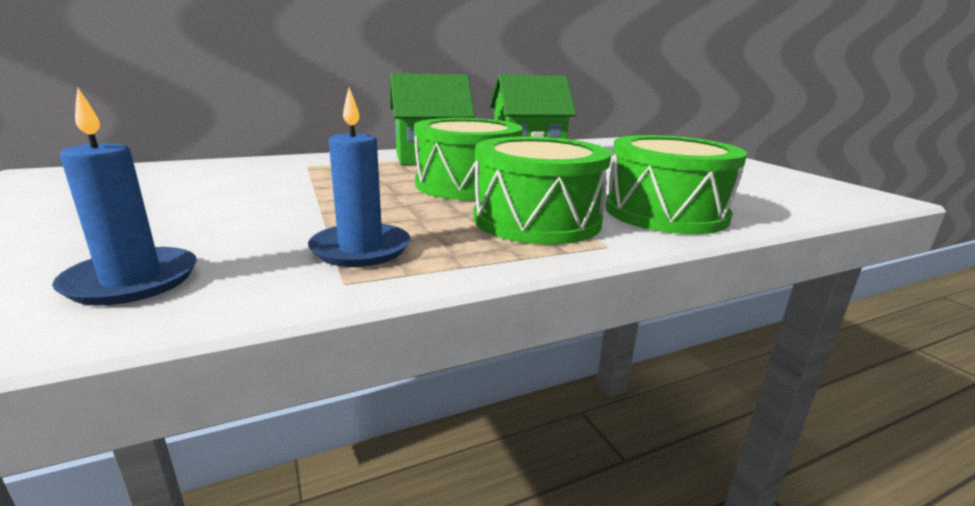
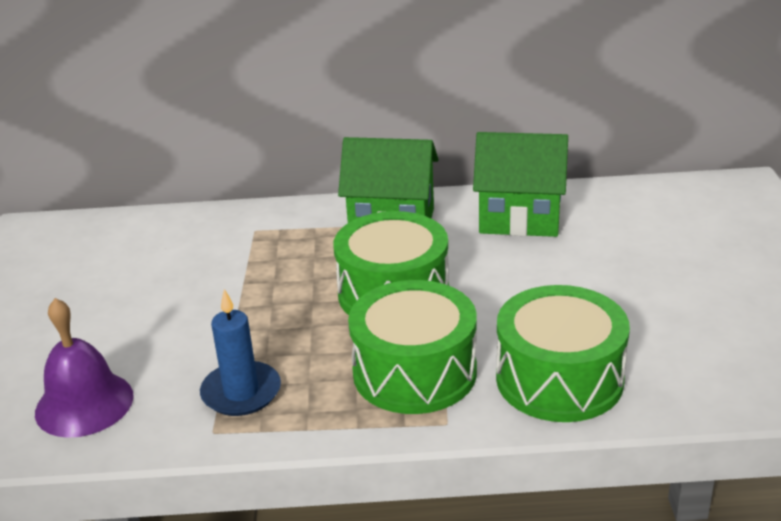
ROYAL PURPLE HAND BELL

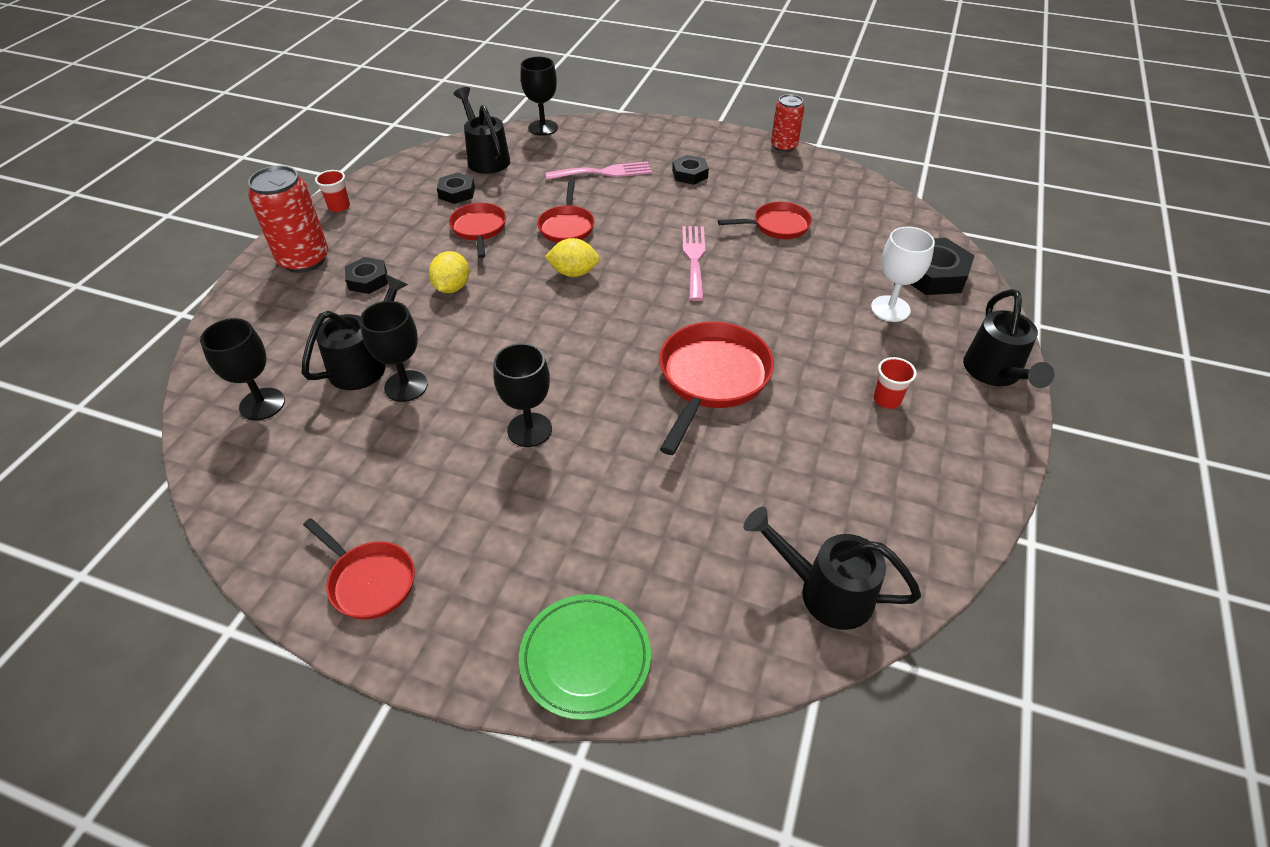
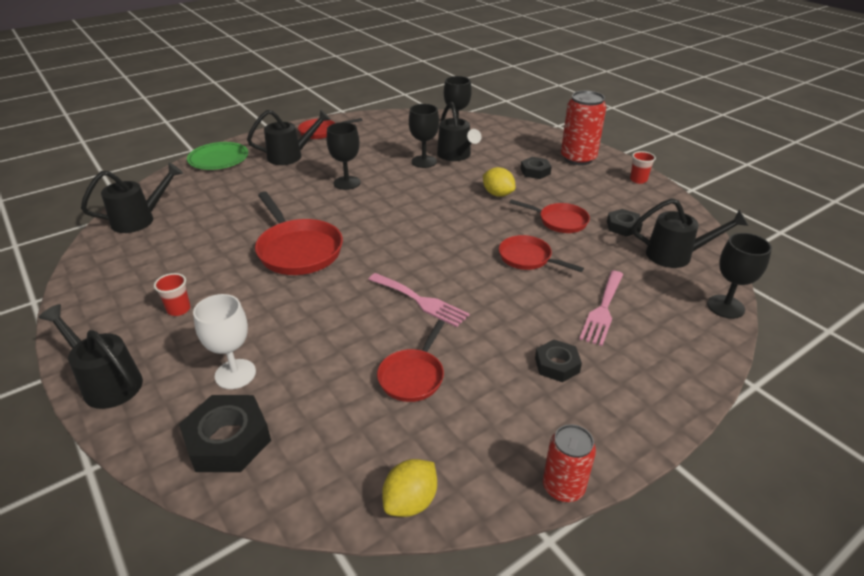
GOLDEN TOY LEMON (1st from left)
JET-BLACK WATERING CAN (3rd from left)

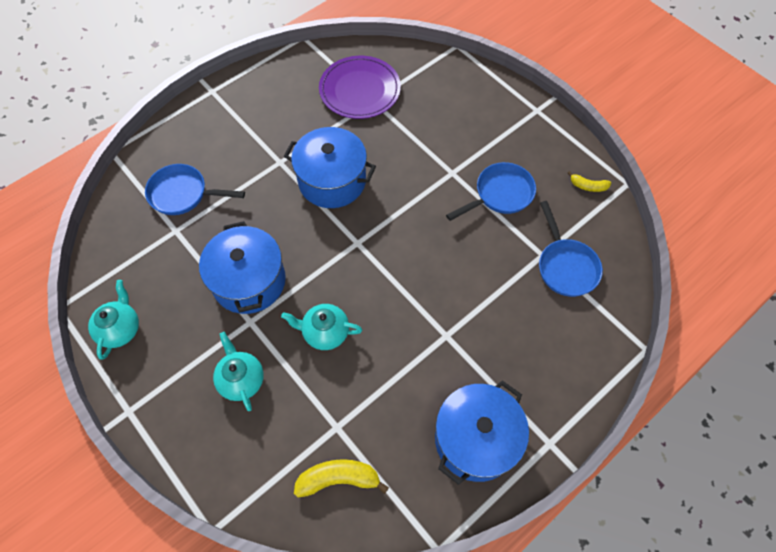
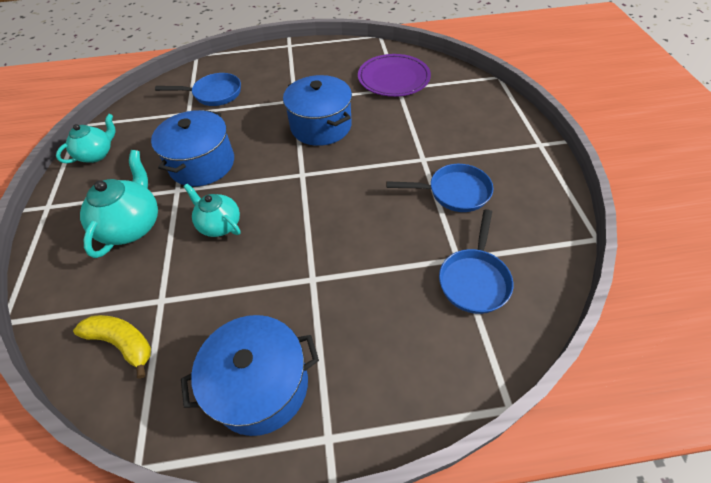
ROYAL BLUE SKILLET (1st from left)
GOLDEN TOY BANANA (2nd from left in the first image)
AQUA TEA POT (2nd from left)

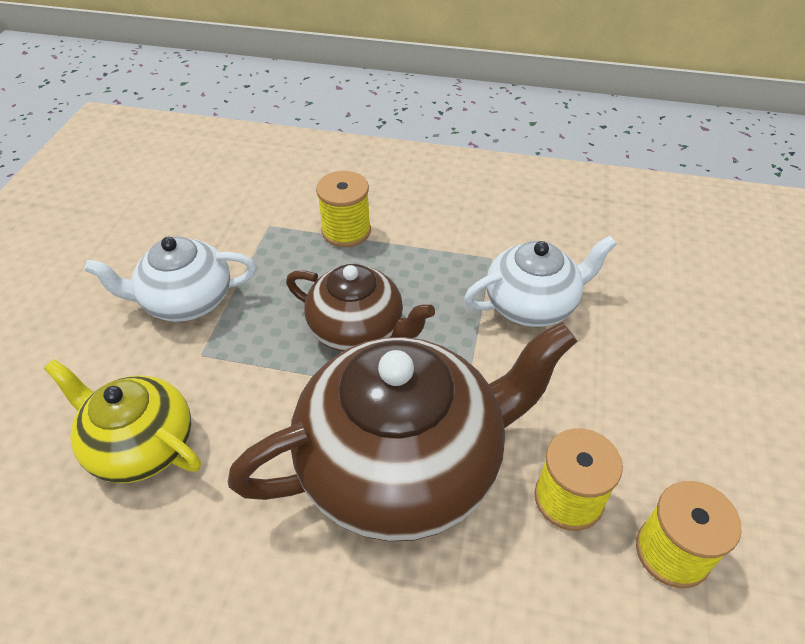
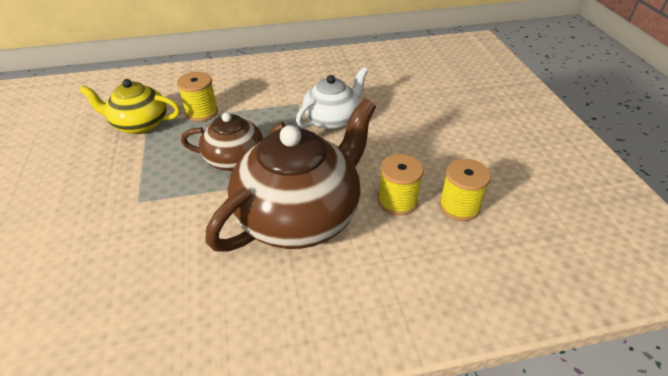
WHITE TEA POT (1st from left in the first image)
GOLDEN TEA POT

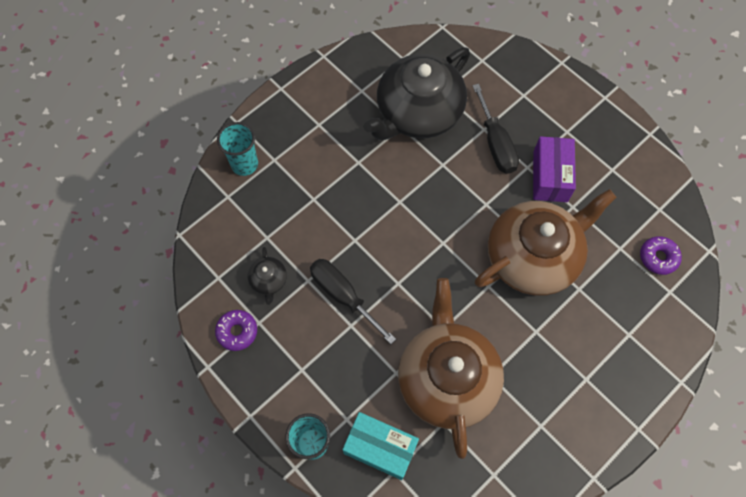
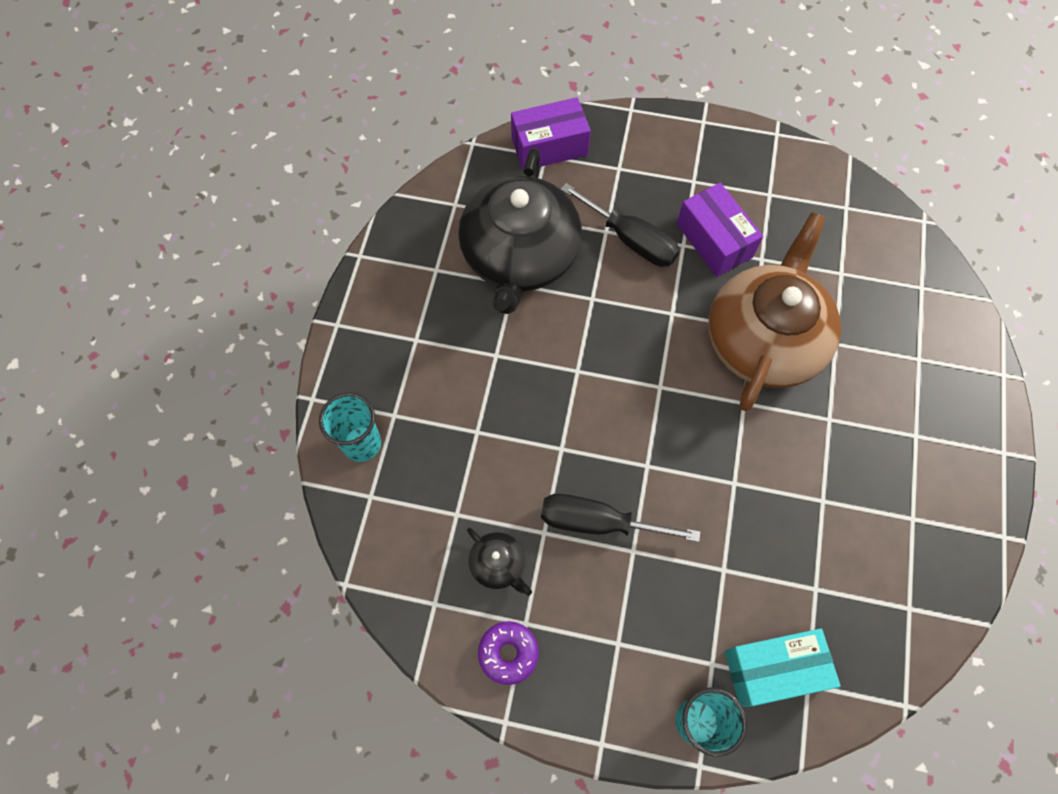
ROYAL PURPLE DOUGHNUT (2nd from left in the first image)
RUSSET TEA POT (1st from left in the first image)
ROYAL PURPLE PARCEL (1st from left)

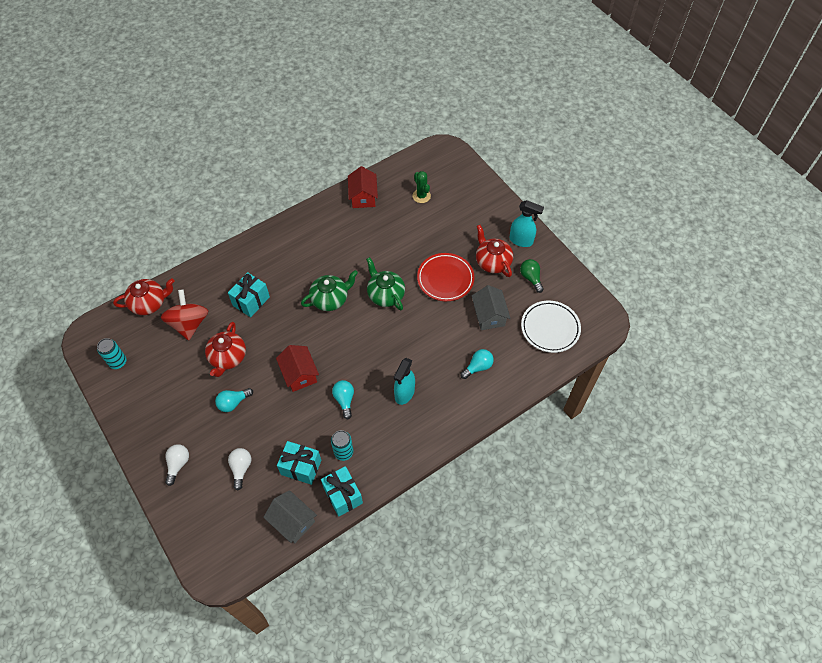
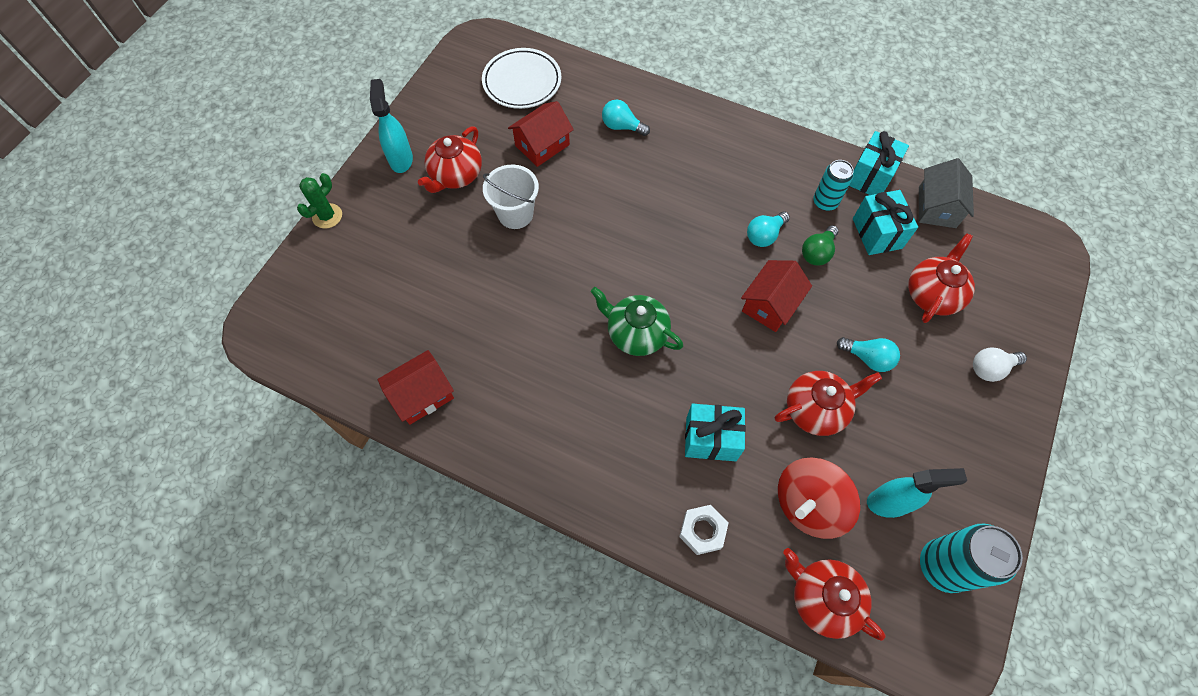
LEAF-GREEN PRICKLY PLANT
WHITE BUCKET
LEAF-GREEN TEA POT (2nd from left in the first image)
LEAF-GREEN LIGHT BULB
SCARLET HOUSE (2nd from left)
AQUA SODA CAN (2nd from left)
AQUA SPRAY BOTTLE (2nd from left)
SCARLET TEA POT (4th from left)
WHITE HEXAGON NUT

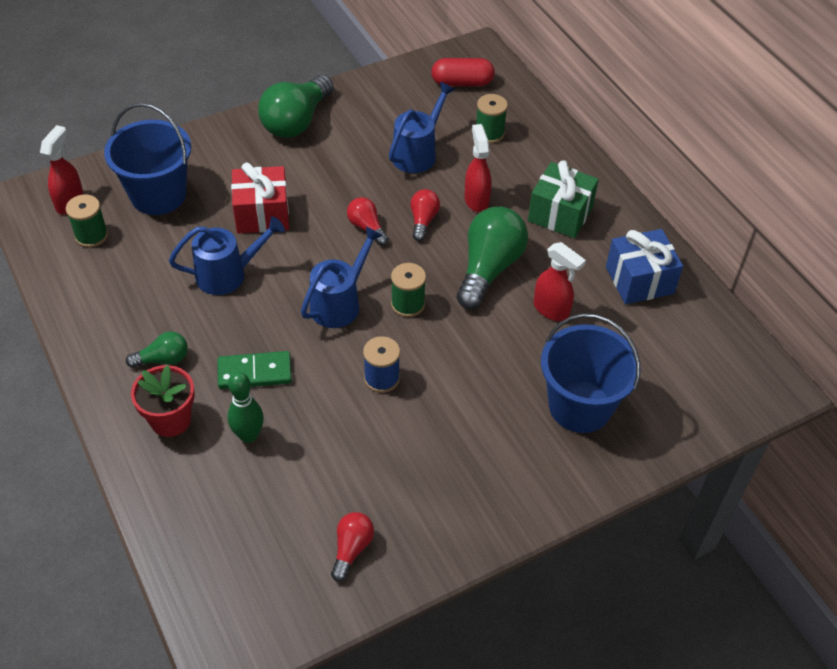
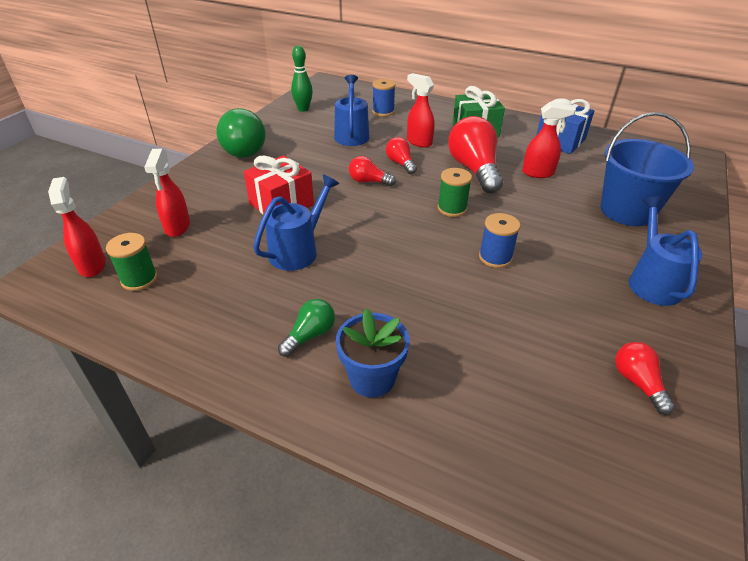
SCARLET CAPSULE
ROYAL BLUE REEL OF THREAD (1st from left)
SCARLET SPRAY BOTTLE (2nd from left)
SCARLET LIGHT BULB (3rd from left)
ROYAL BLUE WATERING CAN (3rd from left)
LEAF-GREEN DOMINO TILE
ROYAL BLUE FLOWER POT
LEAF-GREEN SKITTLE

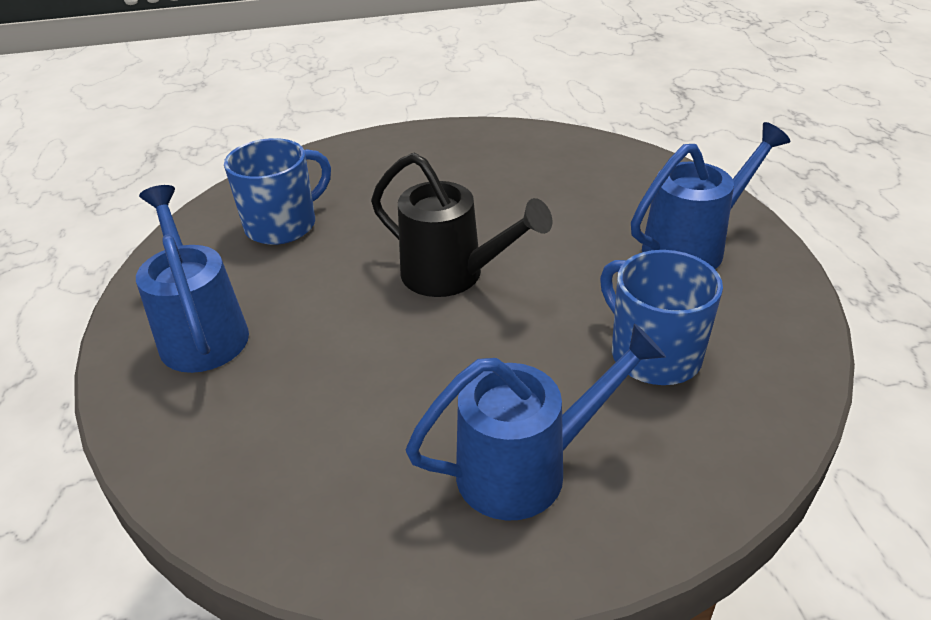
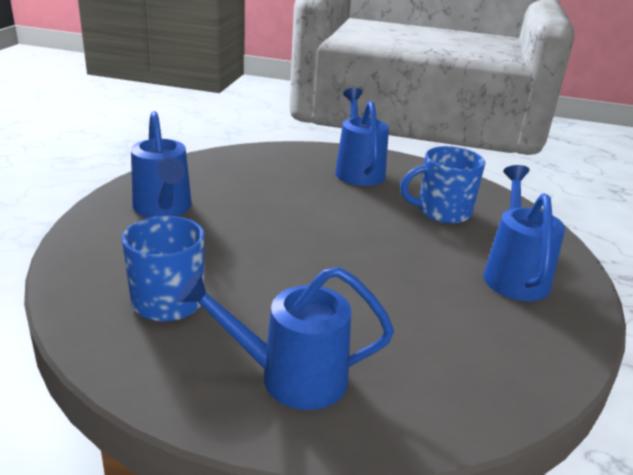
JET-BLACK WATERING CAN
ROYAL BLUE WATERING CAN (1st from left)

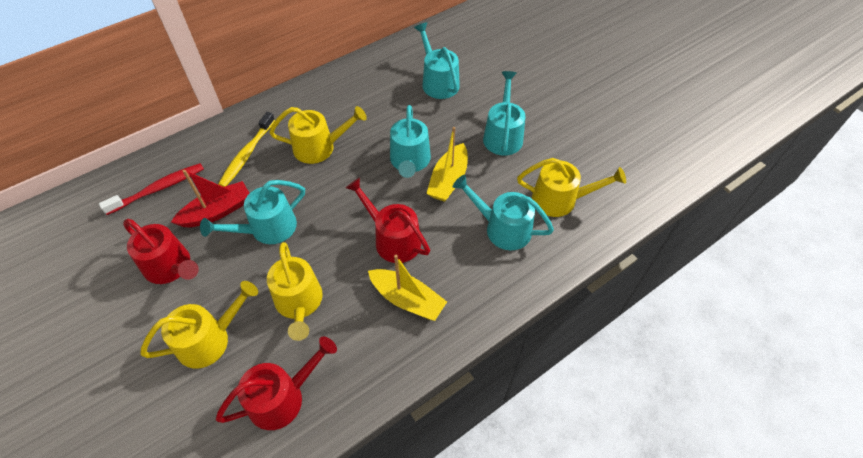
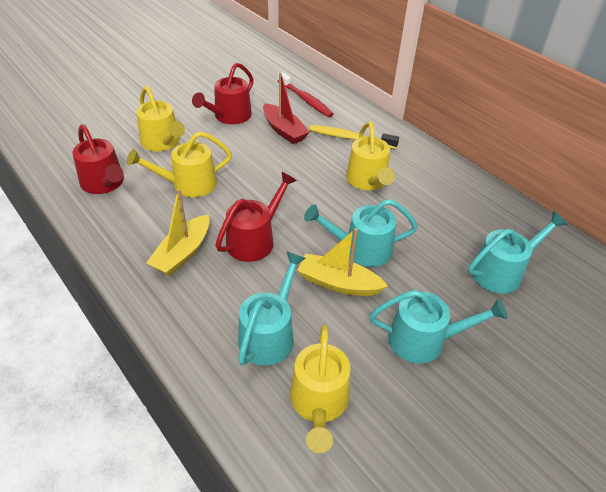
AQUA WATERING CAN (1st from left in the first image)

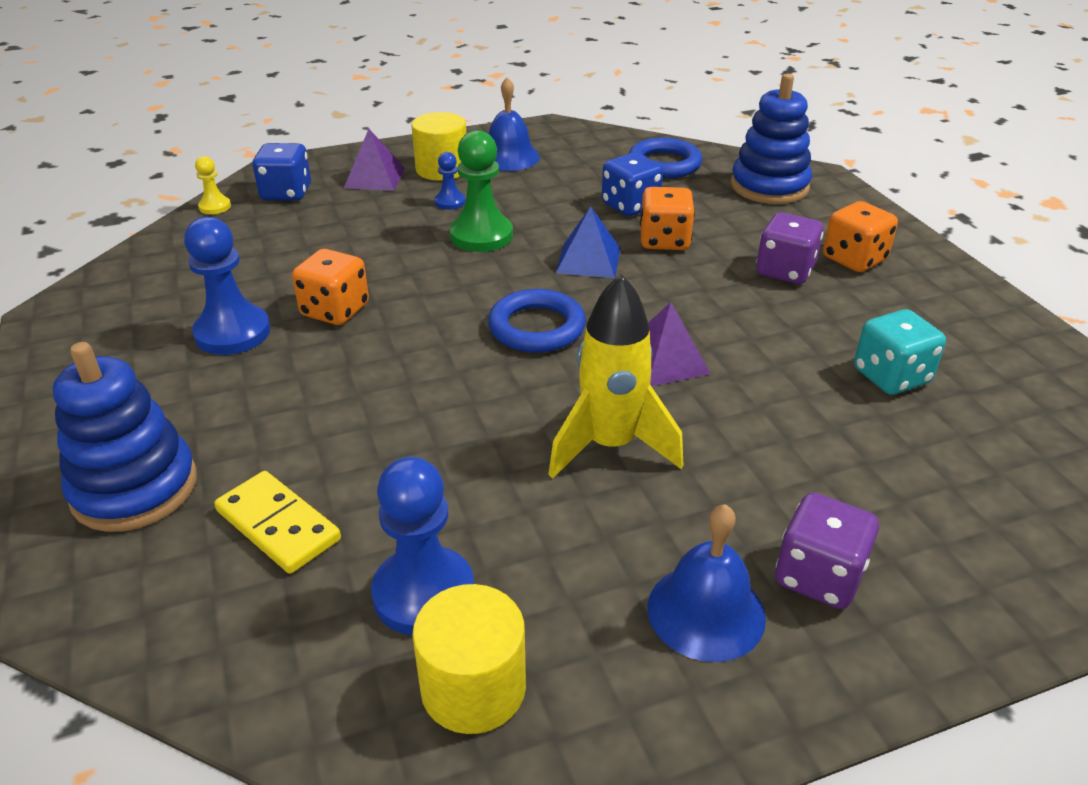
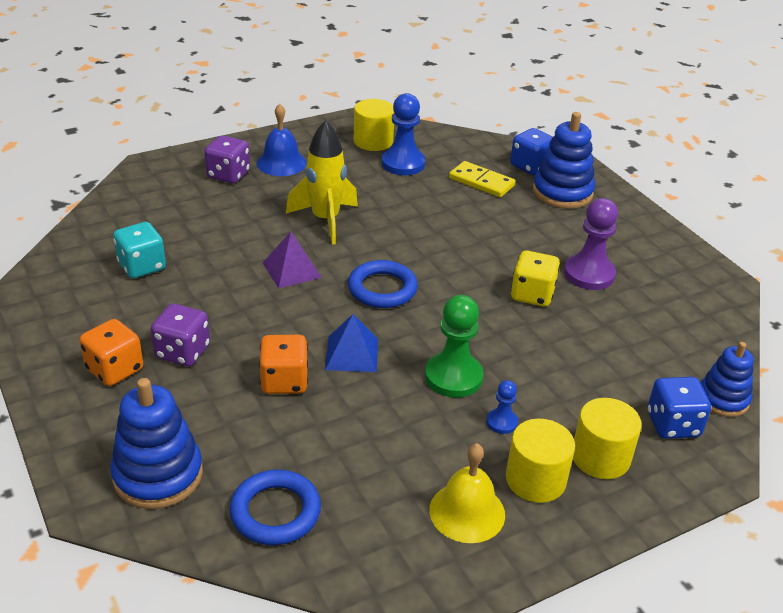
GOLDEN HAND BELL
GOLDEN SOLID CYLINDER (3rd from left)
ROYAL BLUE DIE (1st from left)
ROYAL BLUE RING STACKER (3rd from left)
ROYAL PURPLE CHESS PAWN
GOLDEN DIE

